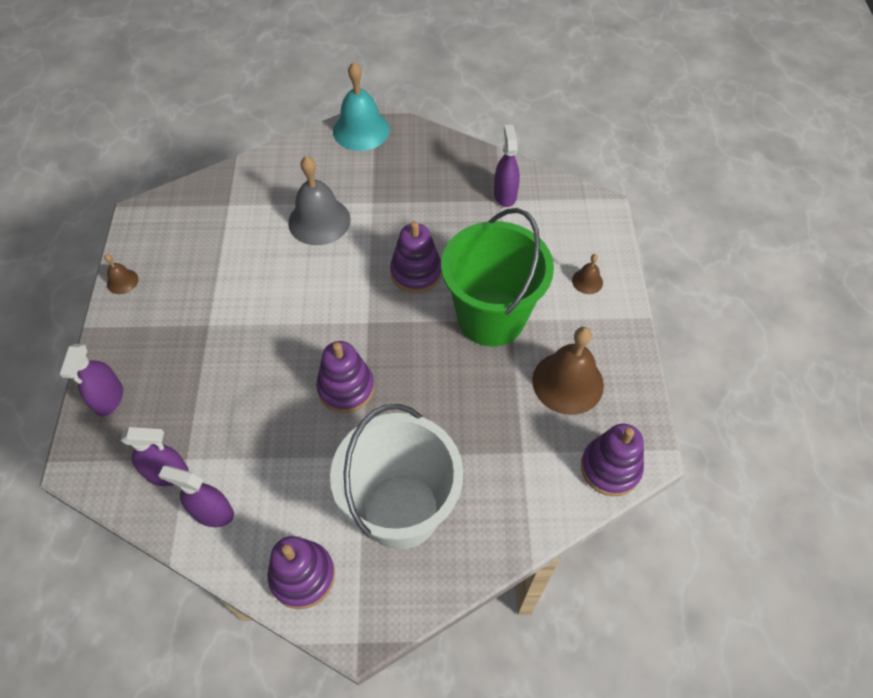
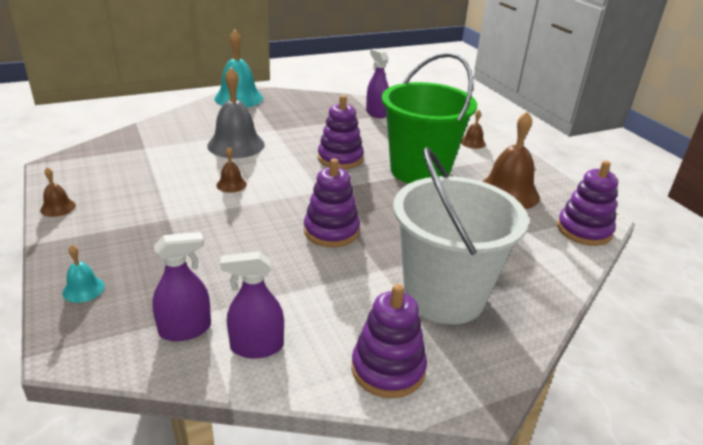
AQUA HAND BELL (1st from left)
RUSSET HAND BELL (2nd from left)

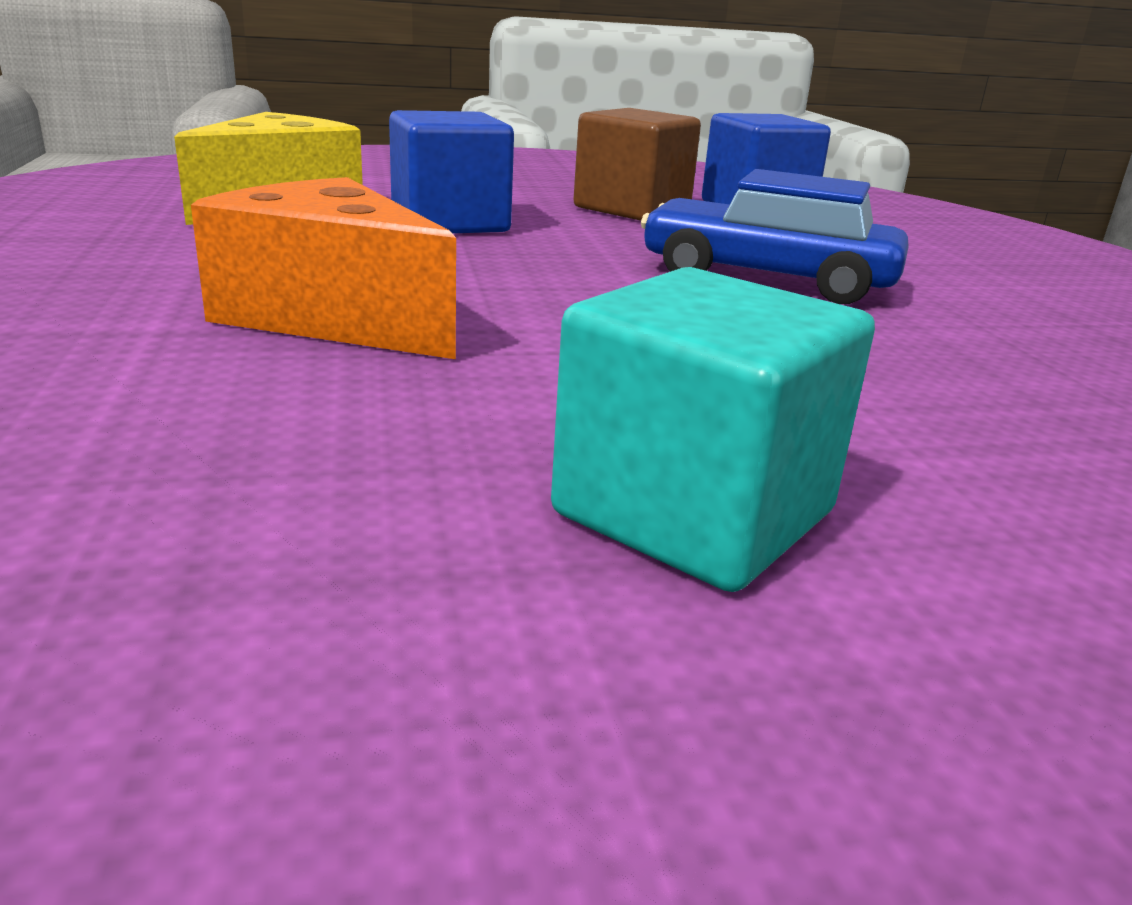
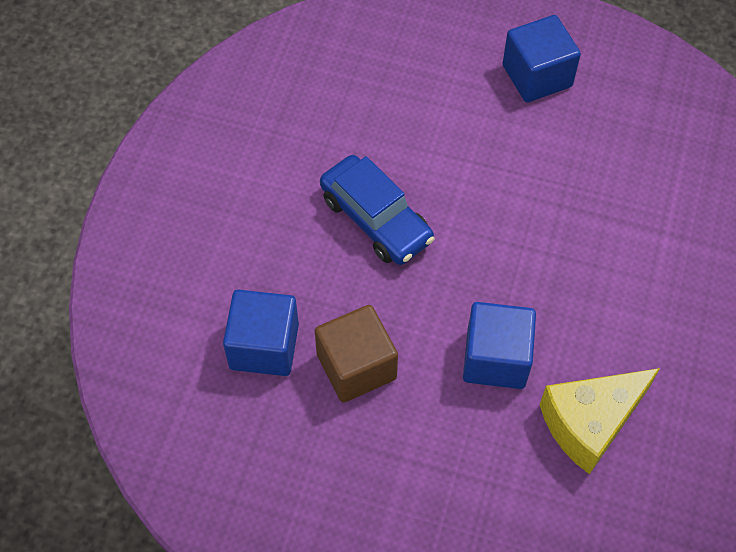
ORANGE-COLOURED PIECE OF CHEESE
ROYAL BLUE BLOCK (3rd from left)

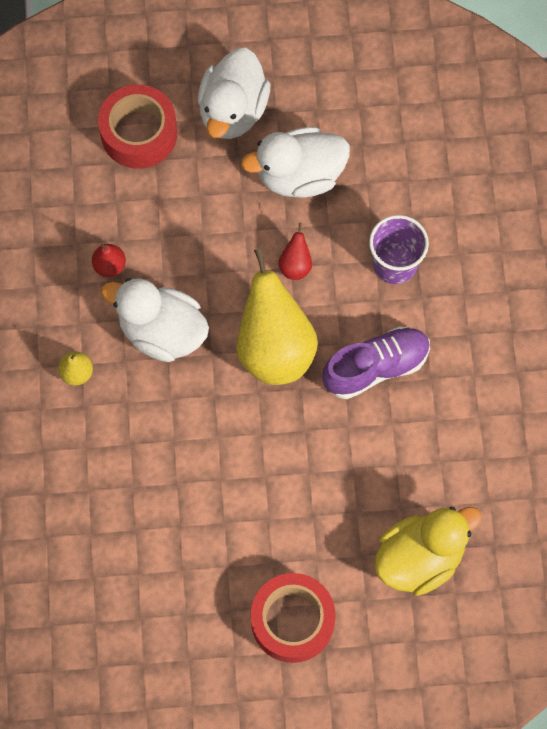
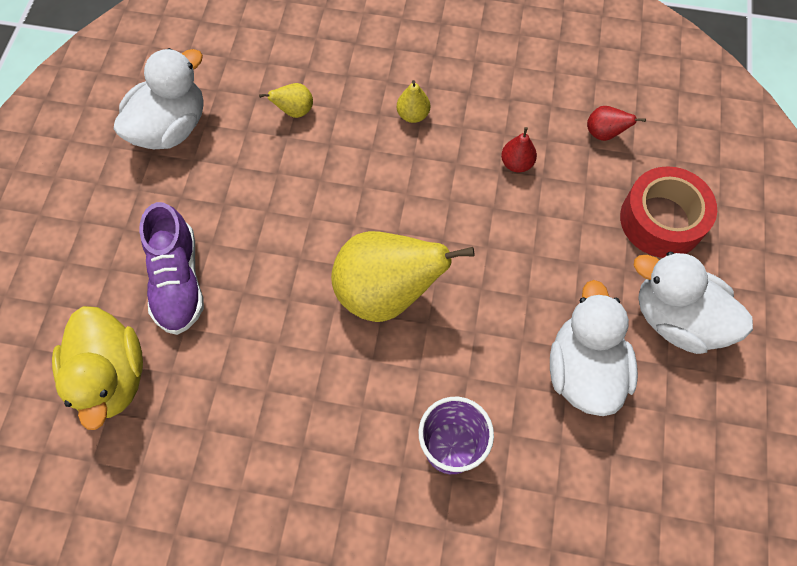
SCARLET TOY PEAR (2nd from left)
WHITE TOY DUCK (1st from left)
ROYAL PURPLE SHOE
SCARLET STICKY TAPE (2nd from left in the first image)
GOLDEN TOY PEAR (1st from left)

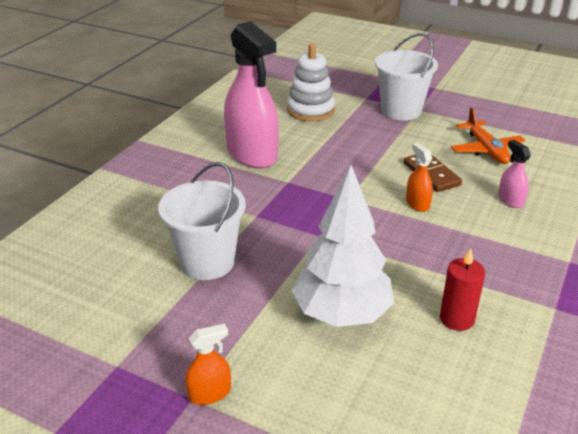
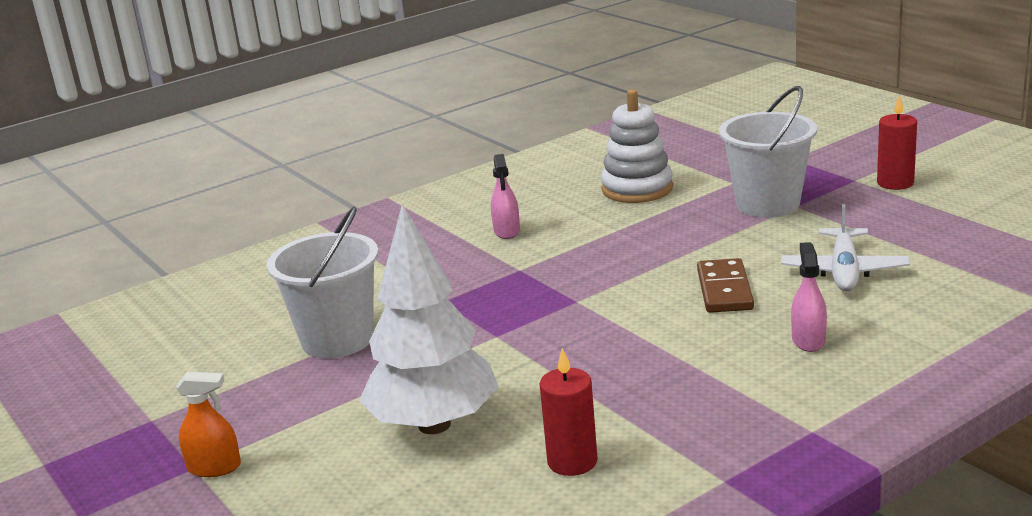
ROSE-PINK SPRAY BOTTLE (1st from left)
WHITE AEROPLANE
ORANGE-COLOURED SPRAY BOTTLE (2nd from left in the first image)
SCARLET PILLAR CANDLE (2nd from left)

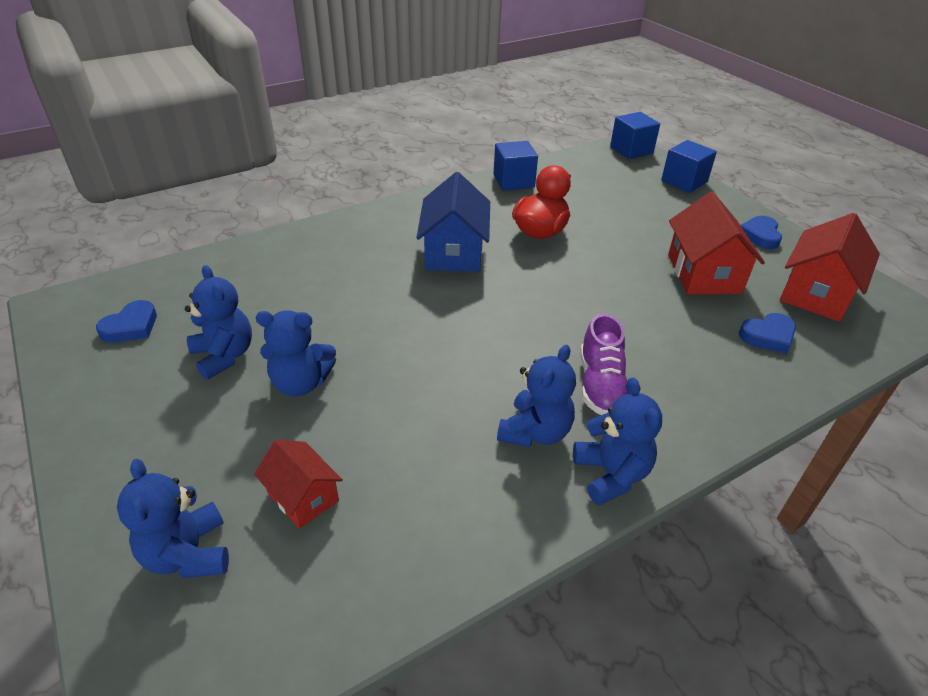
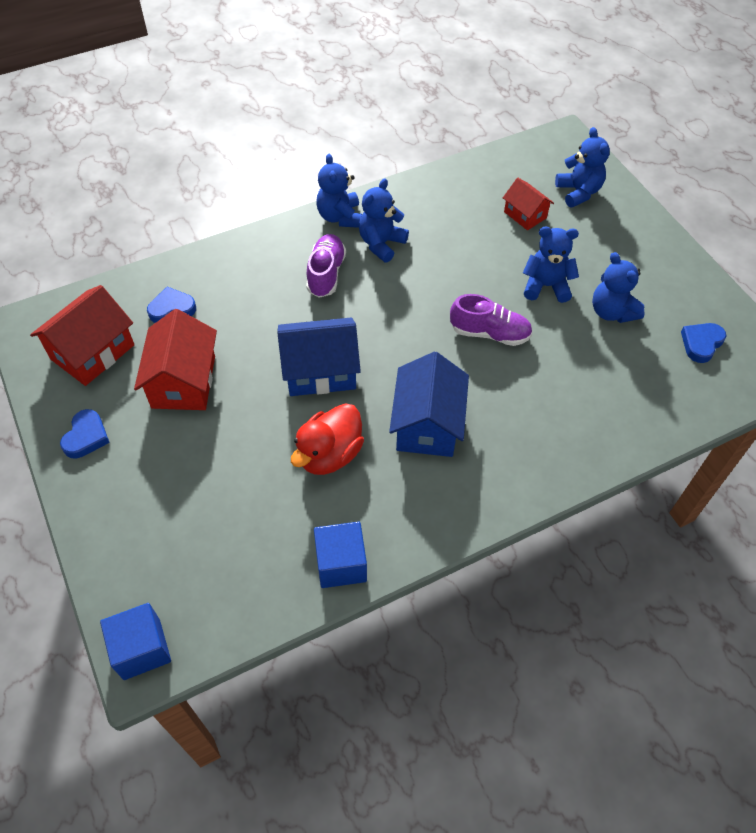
ROYAL BLUE BLOCK (3rd from left in the first image)
ROYAL PURPLE SHOE (2nd from left)
ROYAL BLUE HOUSE (1st from left)

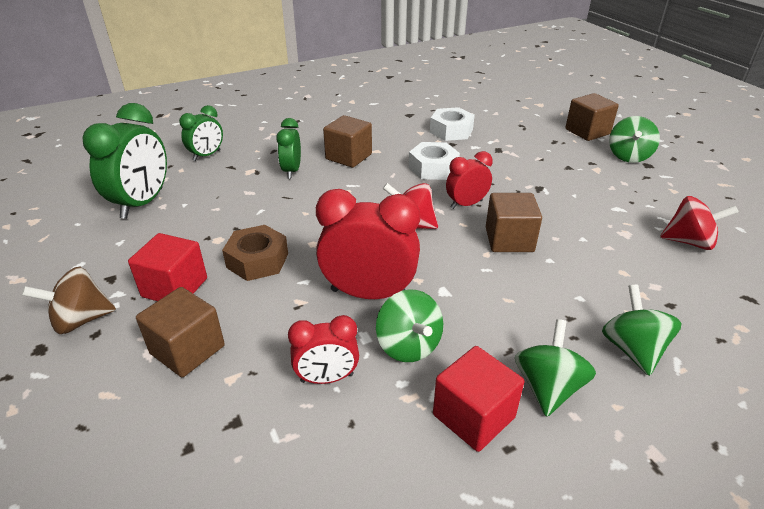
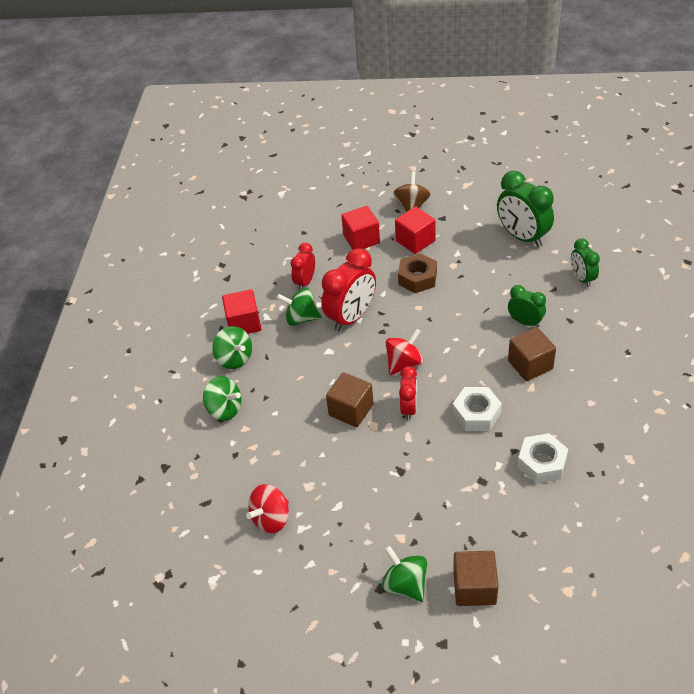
SCARLET BLOCK (2nd from left)

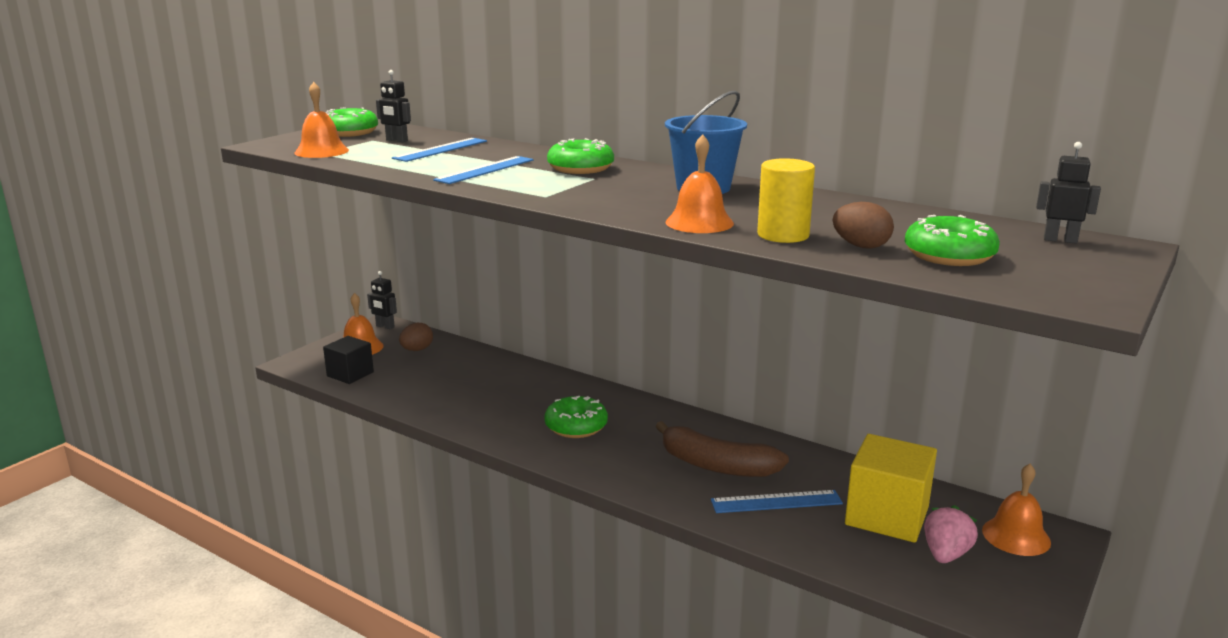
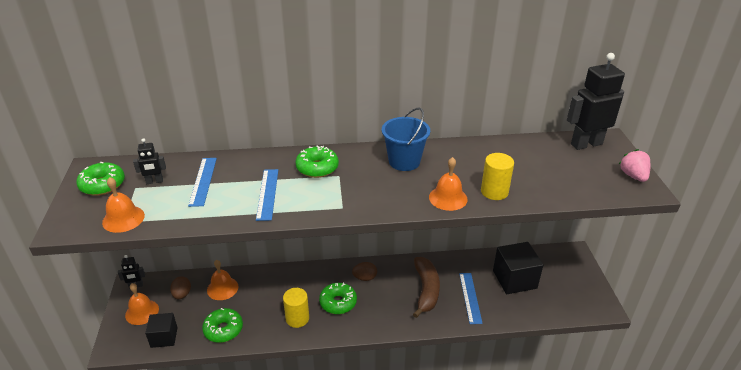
JET-BLACK ROBOT FIGURE (3rd from left)
RUSSET EGG SHAPE (2nd from left)
LEAF-GREEN DOUGHNUT (2nd from left)
RUSSET TOY BANANA
JET-BLACK BLOCK (2nd from left)
ORANGE-COLOURED HAND BELL (3rd from left)
ROYAL BLUE MEASURING STICK (3rd from left)
ROSE-PINK BERRY
GOLDEN SOLID CYLINDER (1st from left)

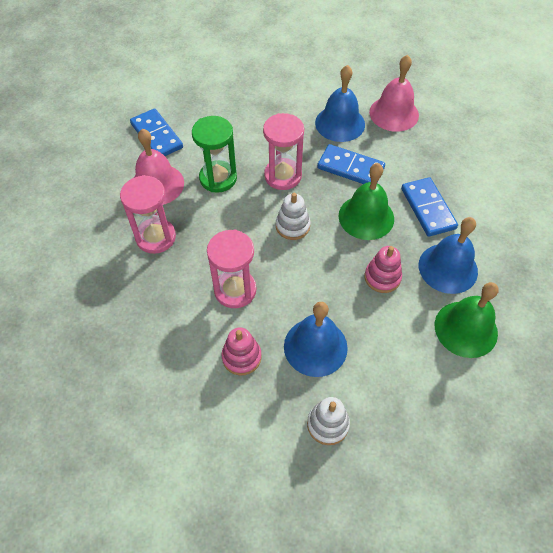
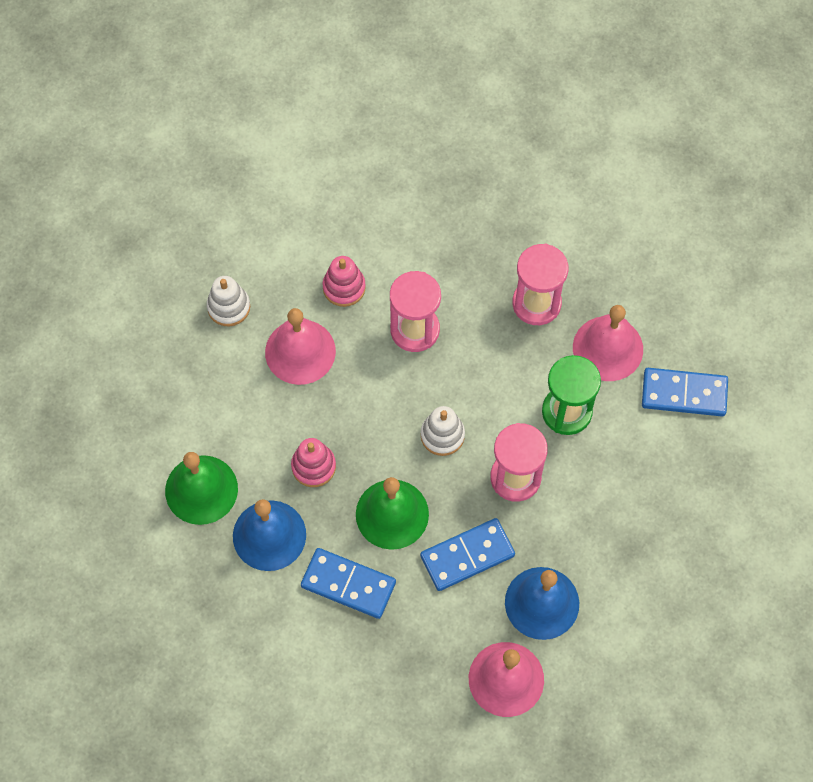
ROSE-PINK HAND BELL (1st from left)

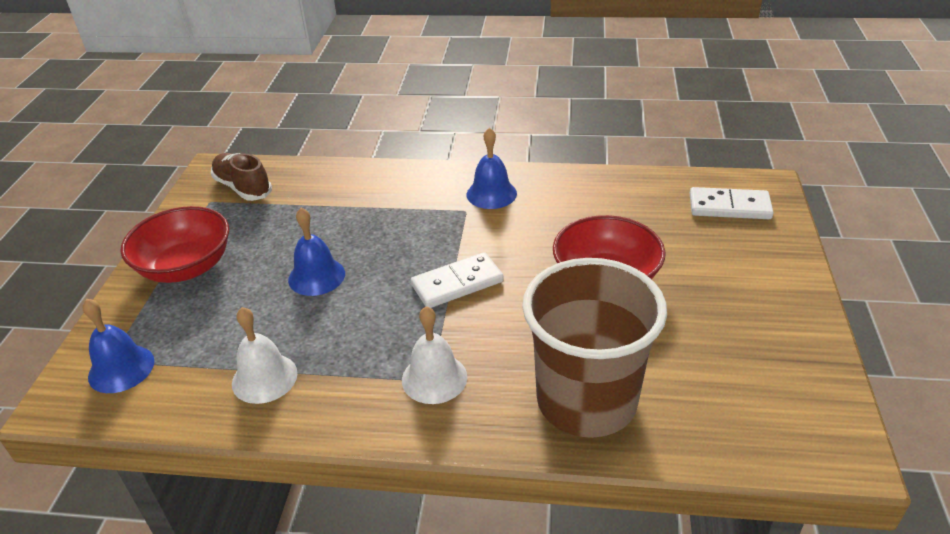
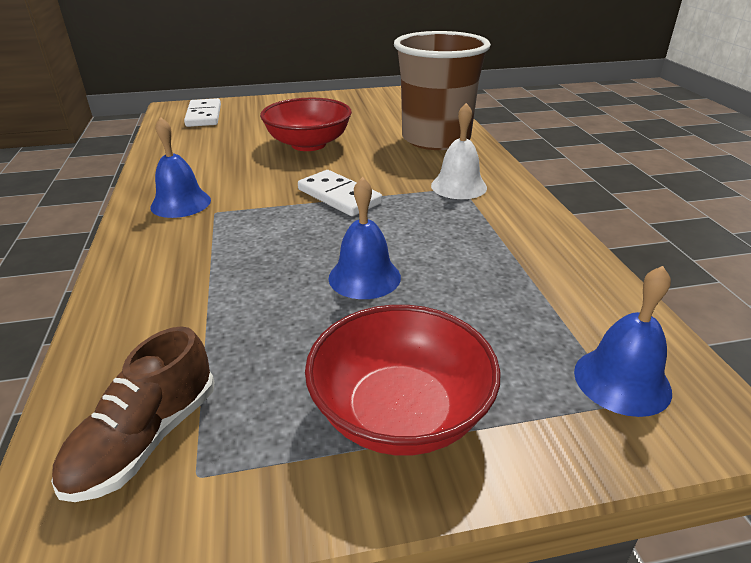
WHITE HAND BELL (1st from left in the first image)

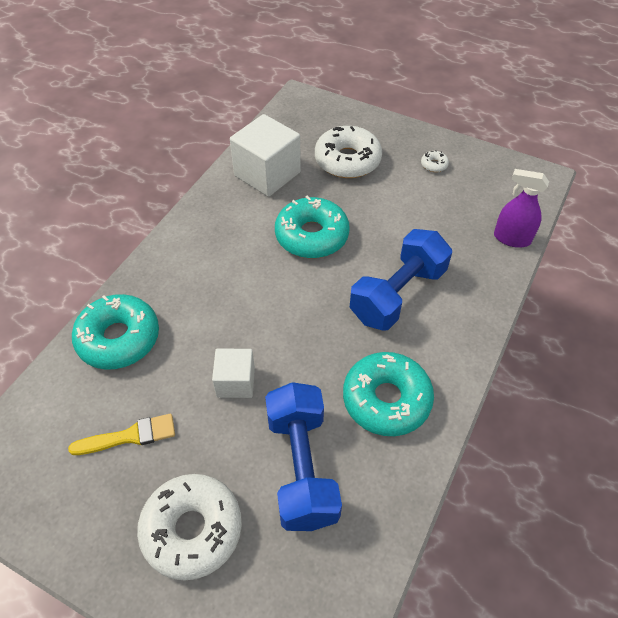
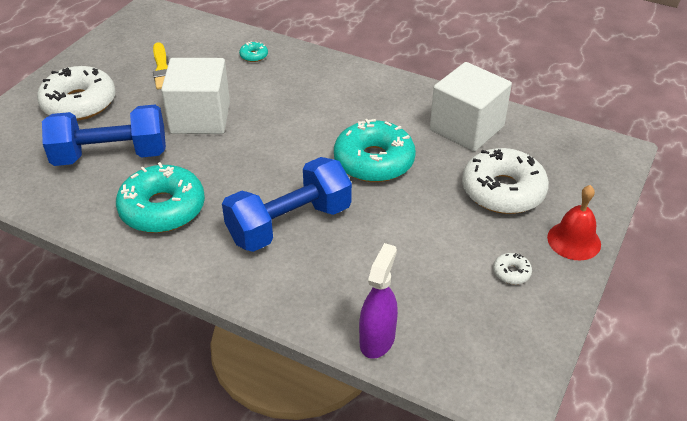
ROYAL BLUE HAND WEIGHT (2nd from left)
AQUA DOUGHNUT (2nd from left)
WHITE BLOCK (1st from left)
SCARLET HAND BELL

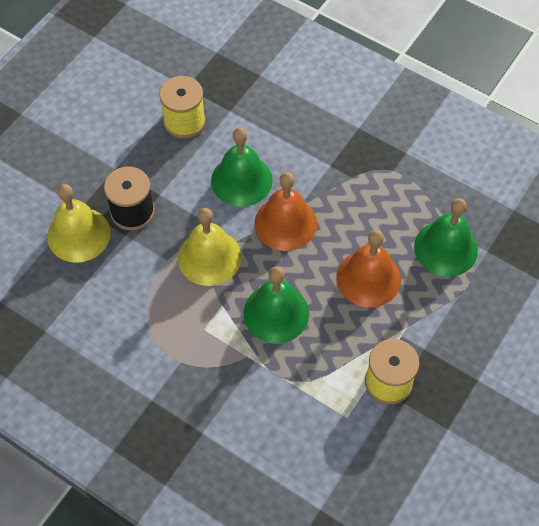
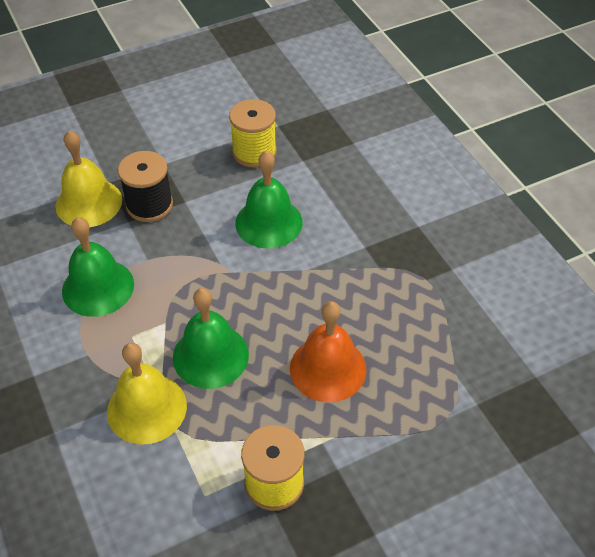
ORANGE-COLOURED HAND BELL (1st from left in the first image)
LEAF-GREEN HAND BELL (1st from left)
GOLDEN HAND BELL (2nd from left)

